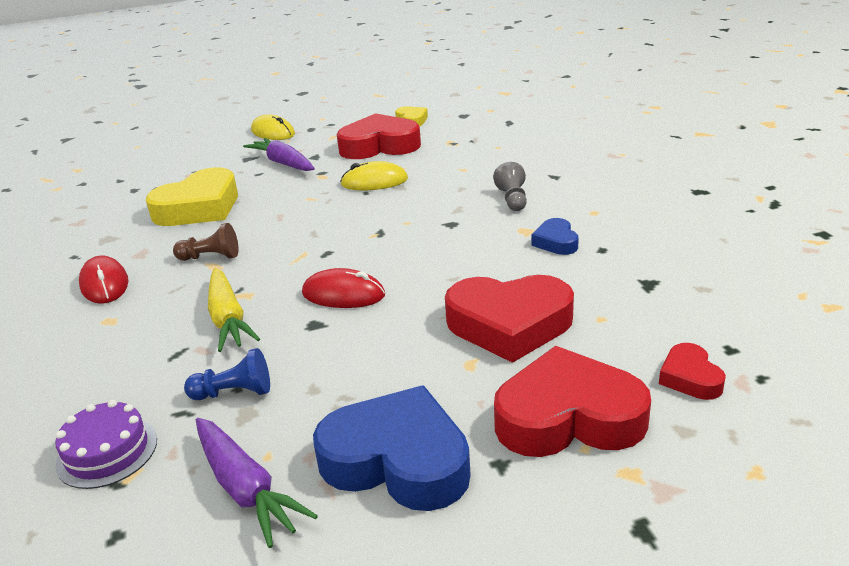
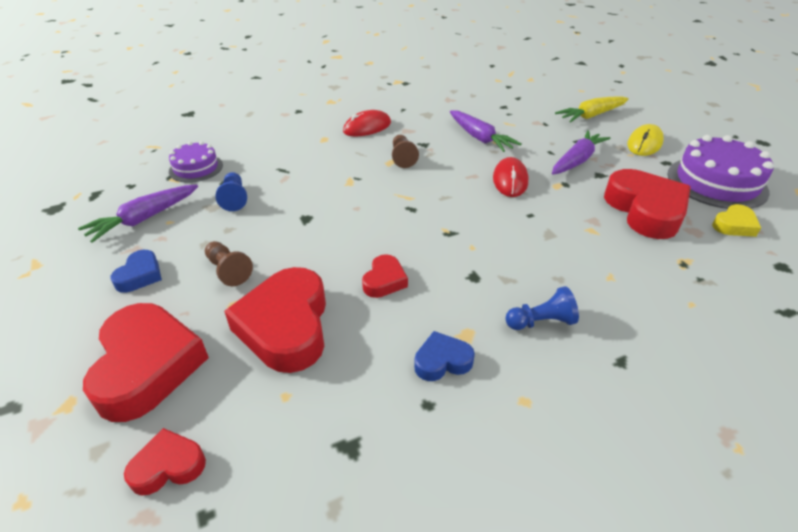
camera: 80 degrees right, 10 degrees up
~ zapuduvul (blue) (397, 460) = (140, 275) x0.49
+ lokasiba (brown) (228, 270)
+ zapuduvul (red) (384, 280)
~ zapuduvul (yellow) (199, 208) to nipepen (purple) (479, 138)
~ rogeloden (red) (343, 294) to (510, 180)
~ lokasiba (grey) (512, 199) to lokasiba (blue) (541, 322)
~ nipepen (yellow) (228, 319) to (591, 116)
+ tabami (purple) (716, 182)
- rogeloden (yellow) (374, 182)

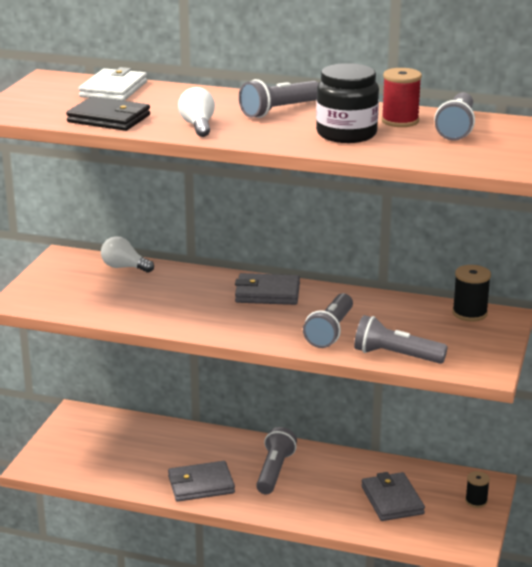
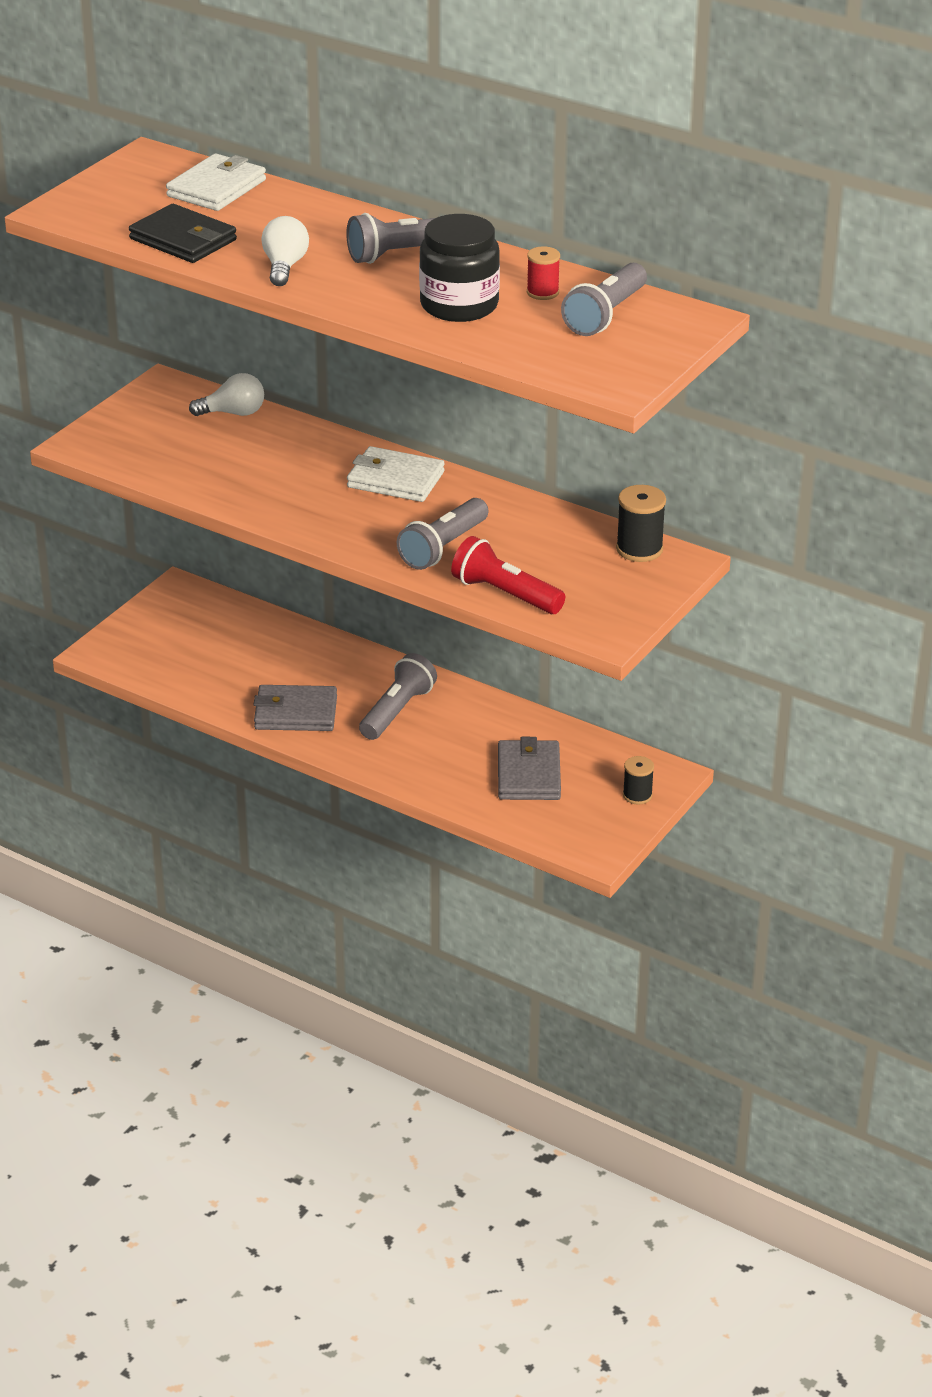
camera: 15 degrees right, 10 degrees up
~ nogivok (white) (124, 267) = (233, 413) 135 degrees clockwise
~ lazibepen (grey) (267, 293) to lazibepen (white) (395, 479)
~ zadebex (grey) (395, 356) to zadebex (red) (504, 594)
~ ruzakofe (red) (400, 121) = (542, 292) x0.66

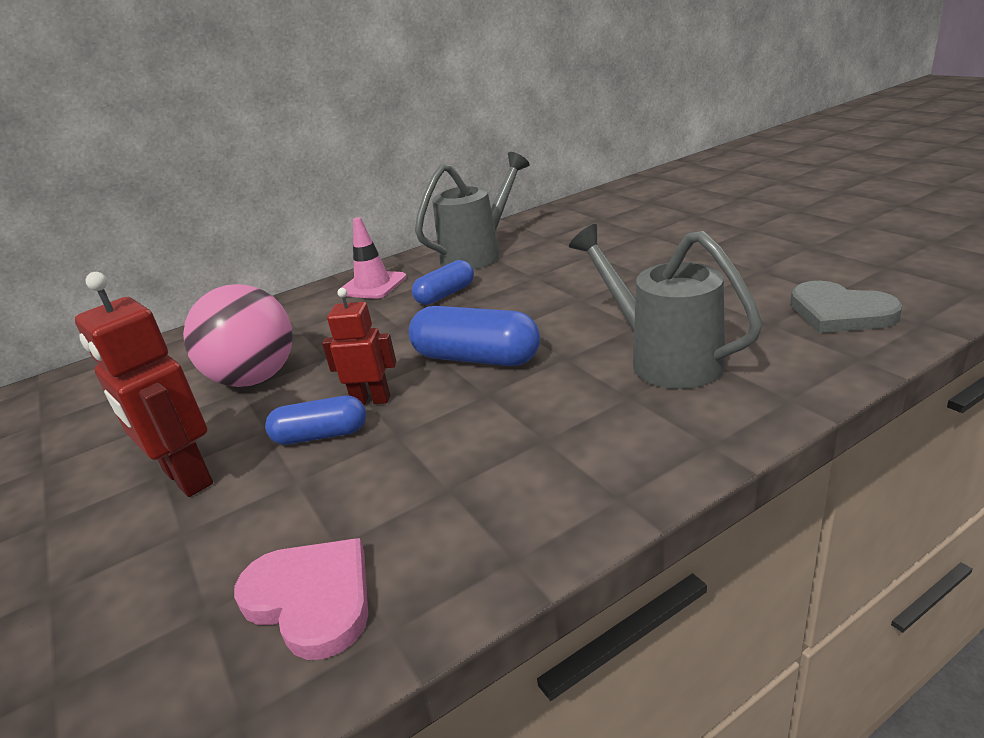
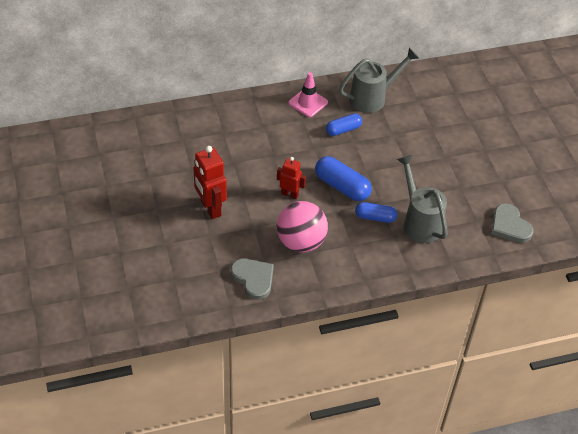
camera: 10 degrees right, 20 degrees up
~ zapuduvul (pink) (311, 599) to zapuduvul (grey) (253, 279)
~ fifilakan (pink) (255, 378) to (301, 242)
~ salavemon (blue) (321, 435) to (375, 217)

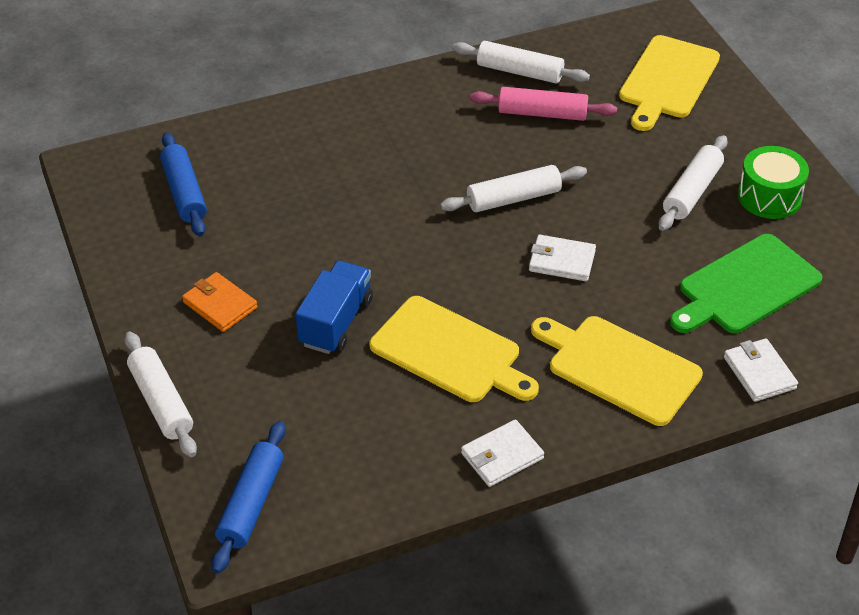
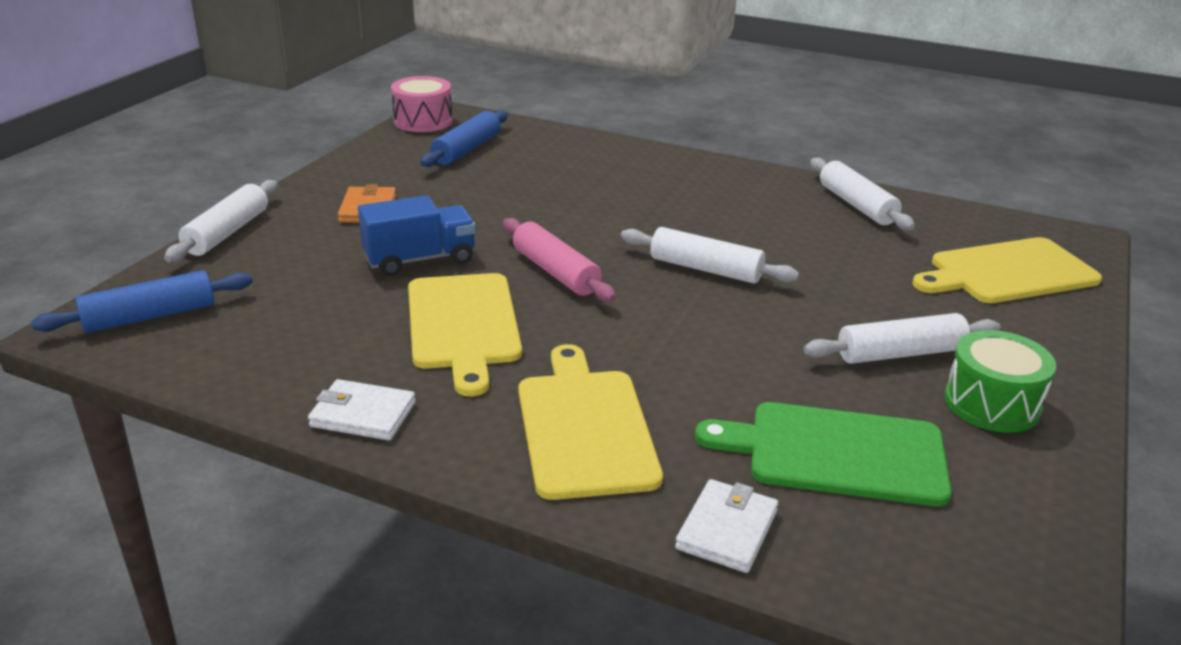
camera: 45 degrees right, 15 degrees down
+ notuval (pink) (423, 121)
~ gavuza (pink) (542, 113) to (556, 272)
- lazibepen (white) (562, 261)

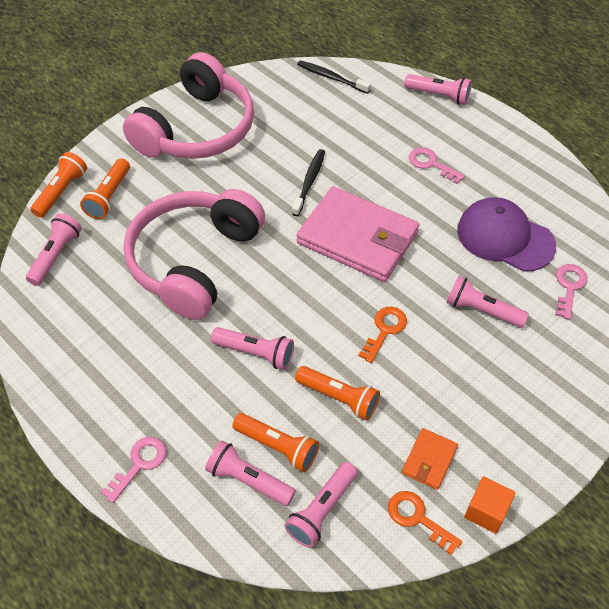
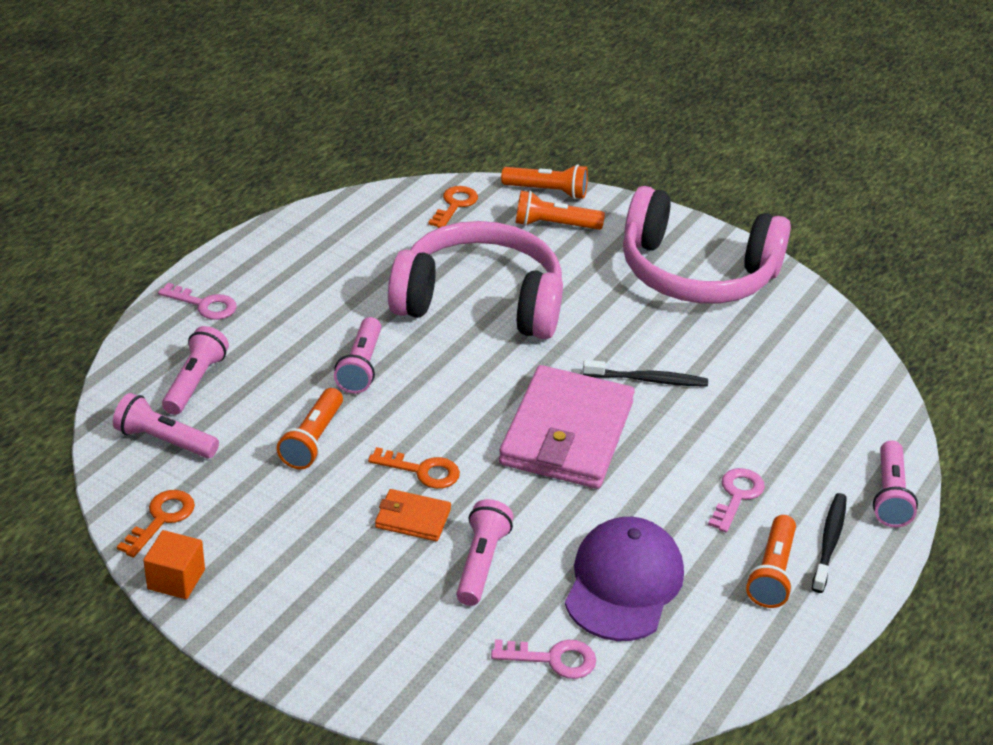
camera: 75 degrees right, 15 degrees down
~ lazibepen (orange) (429, 460) to (412, 518)
~ zadebex (pink) (56, 255) to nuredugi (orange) (455, 205)
~ zadebex (orange) (277, 447) to (772, 573)
~ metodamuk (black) (331, 77) to (829, 542)

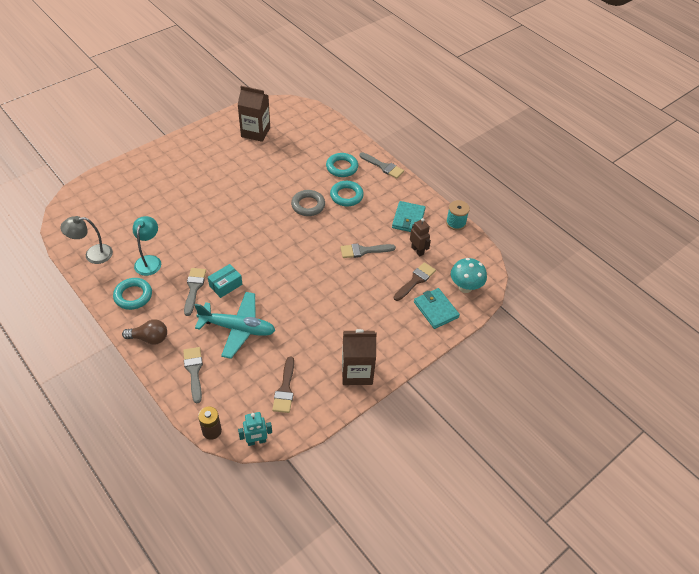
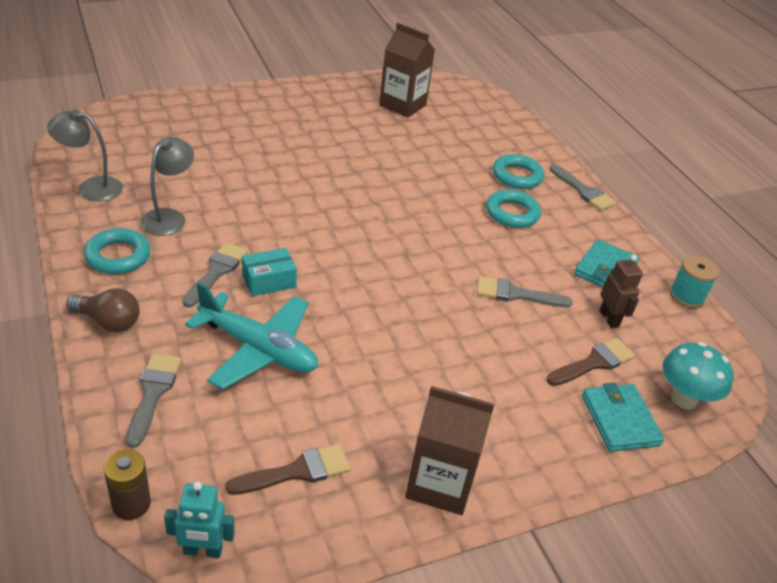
camera: 15 degrees right, 10 degrees down
~ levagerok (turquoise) (149, 261) to levagerok (grey) (169, 217)
~ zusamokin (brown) (285, 389) = (296, 471) 135 degrees counterclockwise
- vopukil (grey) (308, 205)

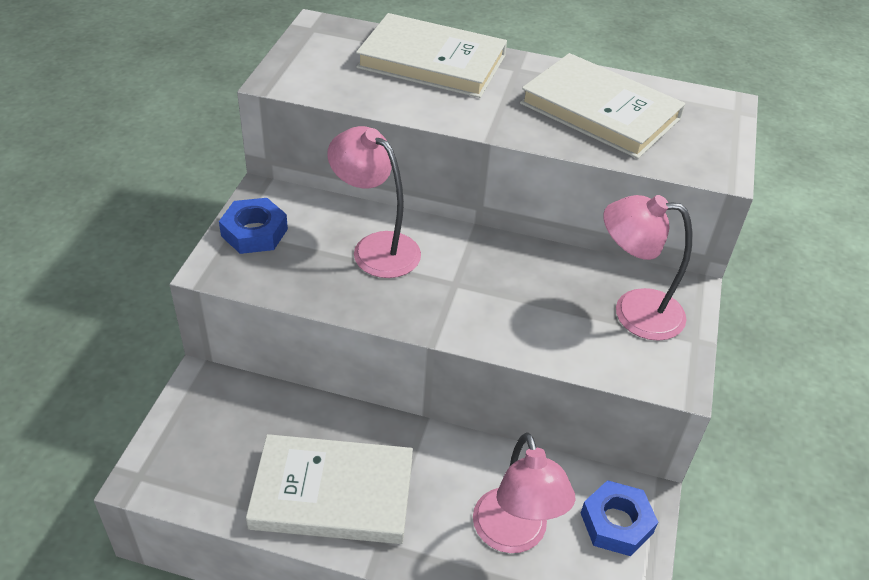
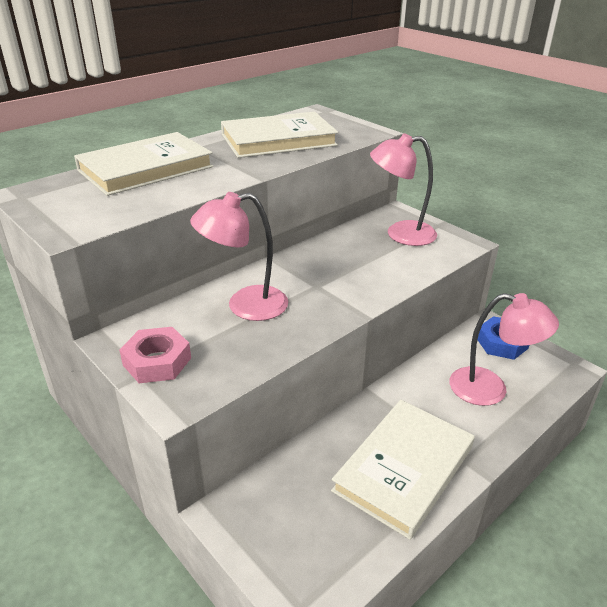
camera: 55 degrees left, 10 degrees down
~ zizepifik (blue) (254, 232) to zizepifik (pink) (157, 361)
~ levagerok (pink) (634, 311) = (400, 234) 45 degrees clockwise

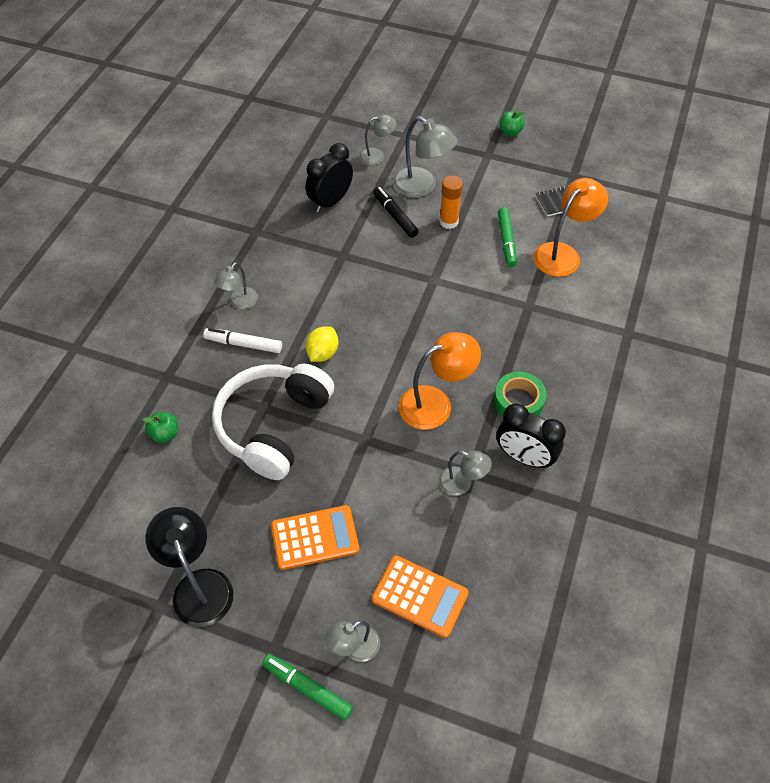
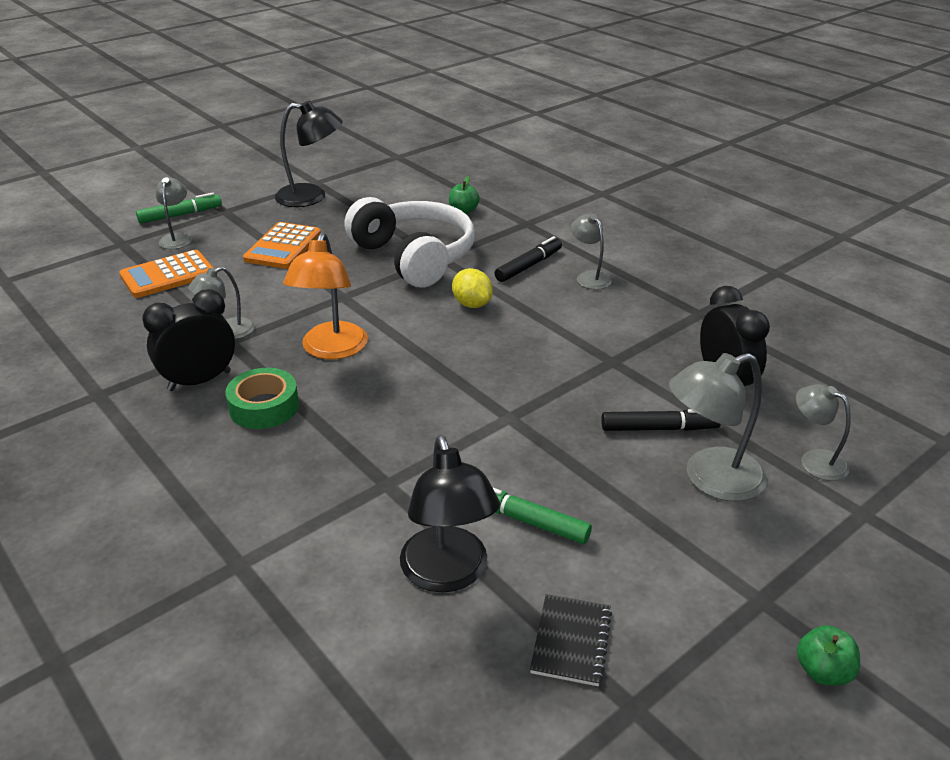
camera: 120 degrees right, 20 degrees down
~ levagerok (orange) (563, 254) to levagerok (black) (448, 574)
~ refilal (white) (243, 344) to refilal (black) (529, 266)
~ levagerok (grey) (377, 156) = (815, 460) 120 degrees clockwise
- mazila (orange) (449, 222)

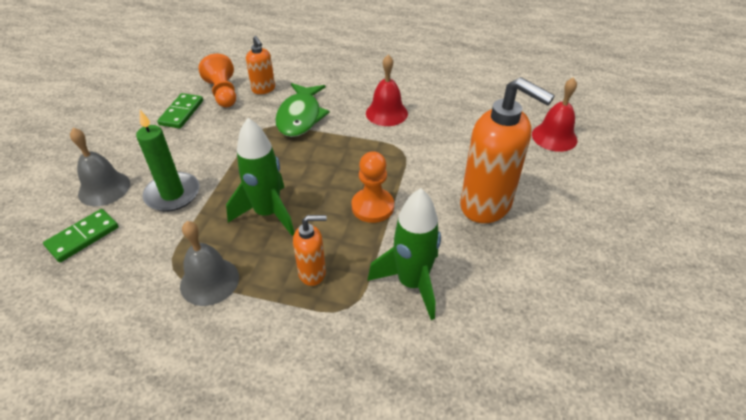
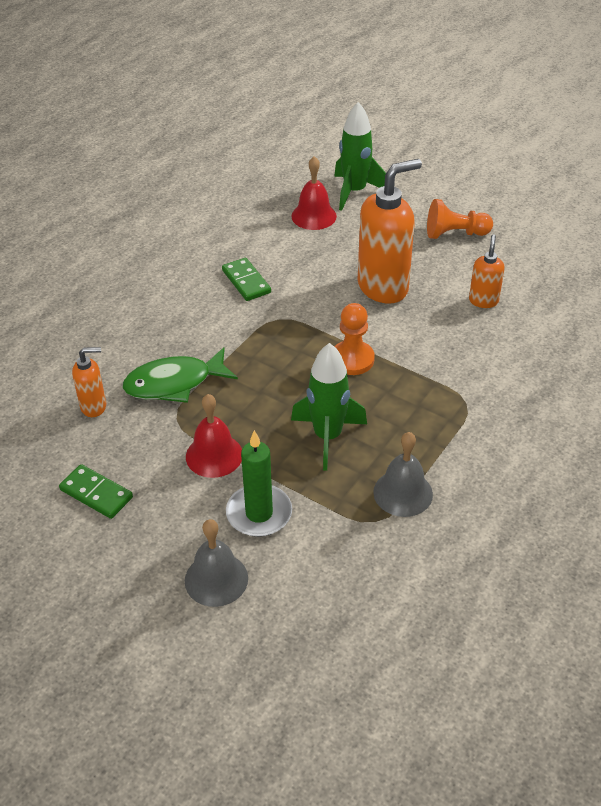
camera: 70 degrees left, 0 degrees up
~ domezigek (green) (300, 117) = (174, 383) 135 degrees clockwise
~ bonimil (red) (386, 113) to (214, 455)
~ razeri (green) (83, 237) to (246, 281)
~ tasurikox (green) (412, 283) to (354, 192)
~ lokasiba (orange) (223, 93) to (455, 234)
~ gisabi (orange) (312, 273) to (483, 301)

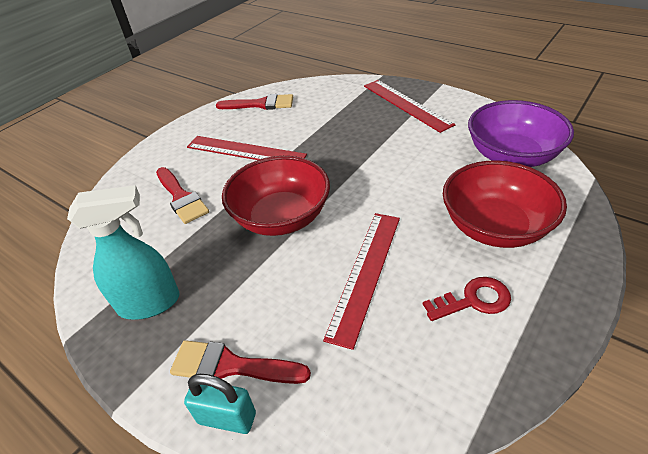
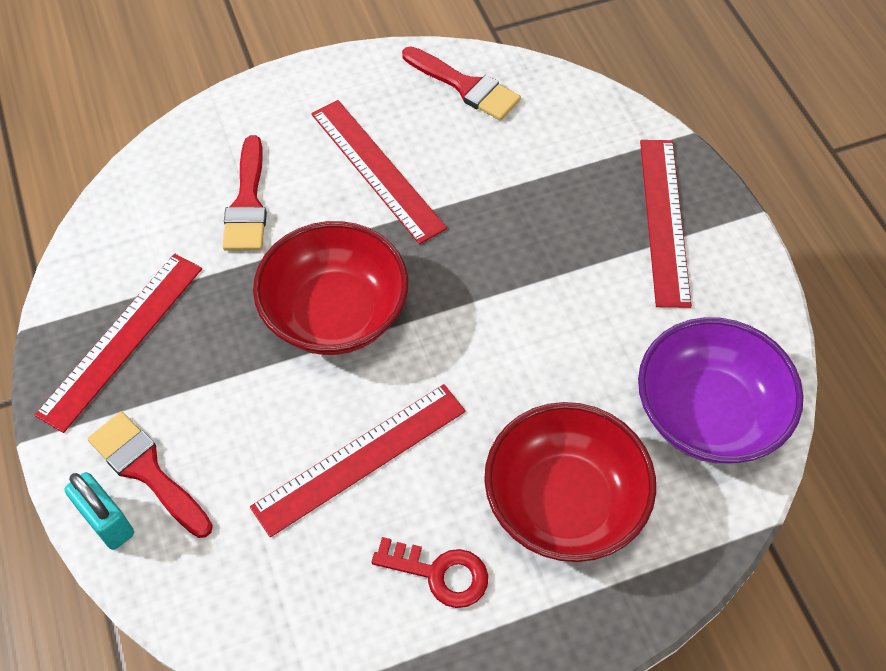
camera: 30 degrees right, 15 degrees up
~ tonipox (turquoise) (150, 303) to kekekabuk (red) (121, 339)

